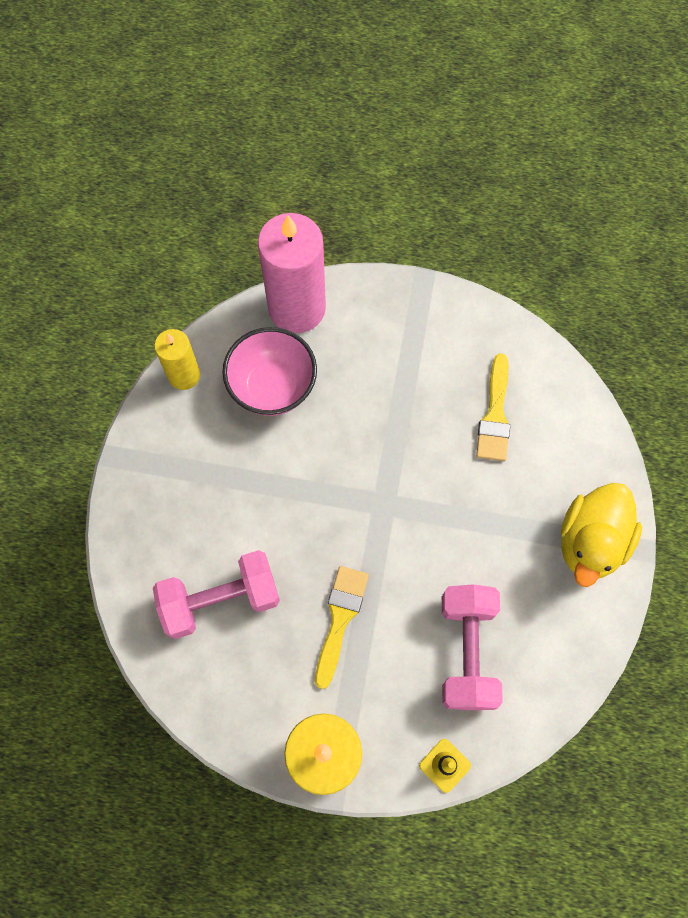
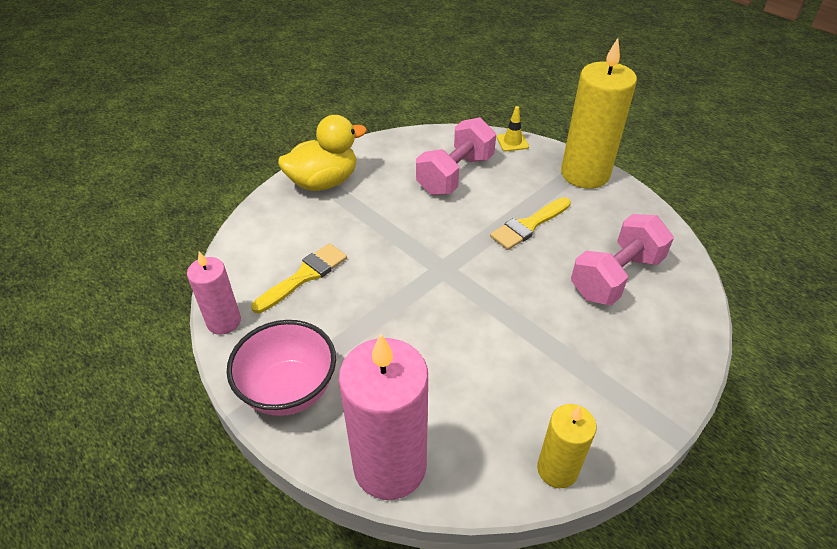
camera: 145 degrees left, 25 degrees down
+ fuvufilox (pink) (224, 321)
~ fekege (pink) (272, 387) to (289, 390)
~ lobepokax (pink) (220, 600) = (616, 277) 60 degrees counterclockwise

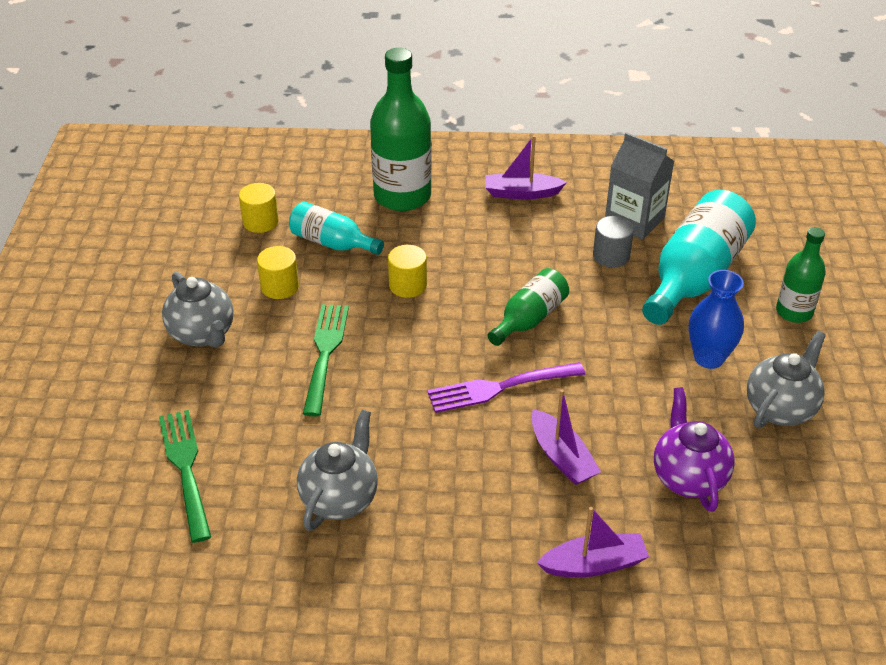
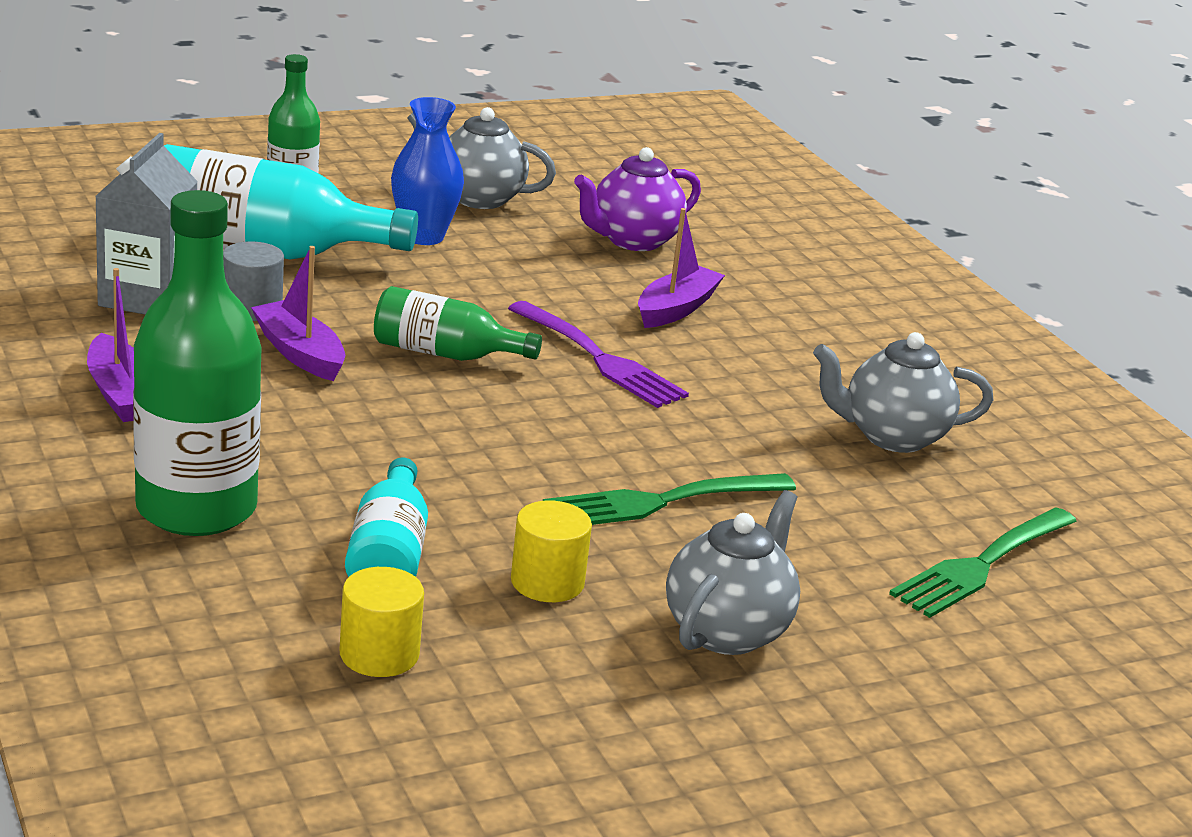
camera: 120 degrees left, 15 degrees down
~ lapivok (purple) (594, 564) to (299, 353)
- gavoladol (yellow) (408, 285)

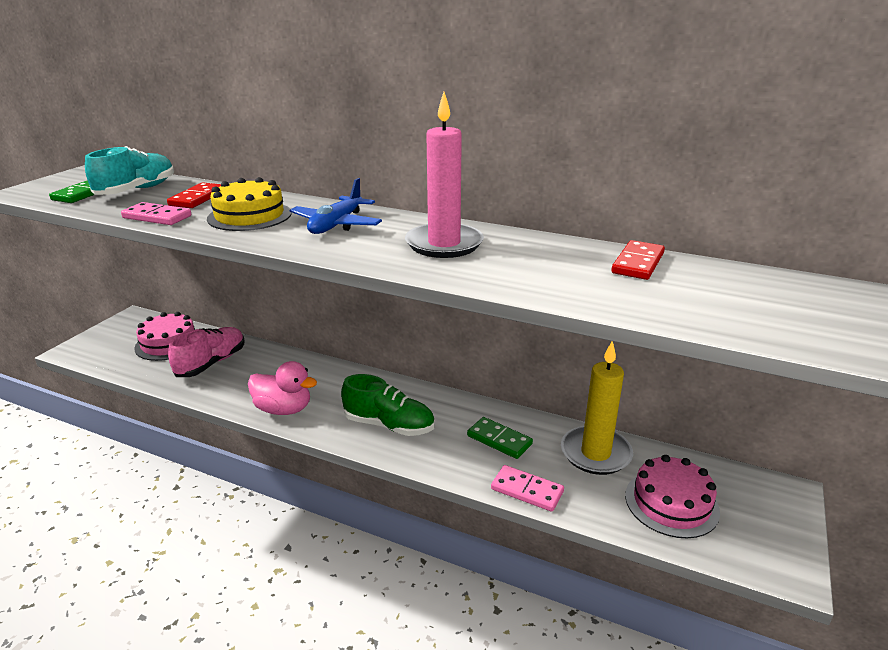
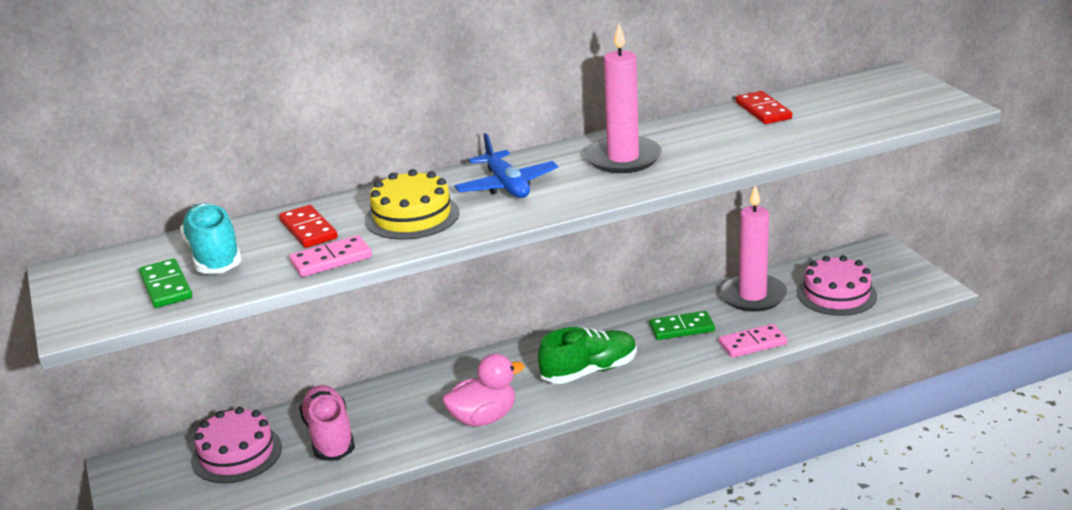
camera: 45 degrees left, 0 degrees up
~ fuvufilox (yellow) (595, 453) to fuvufilox (pink) (752, 296)

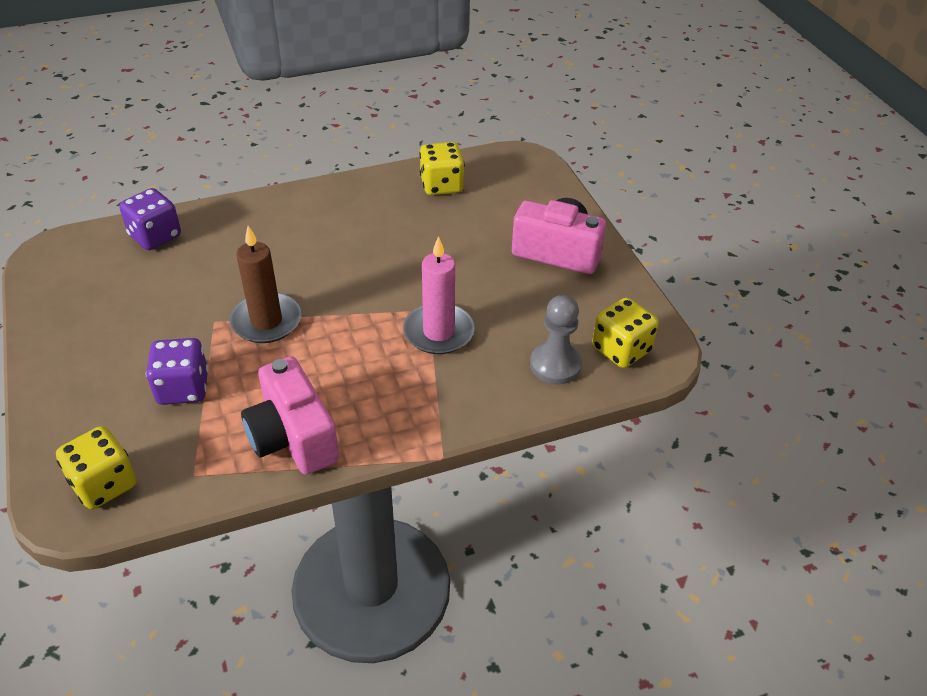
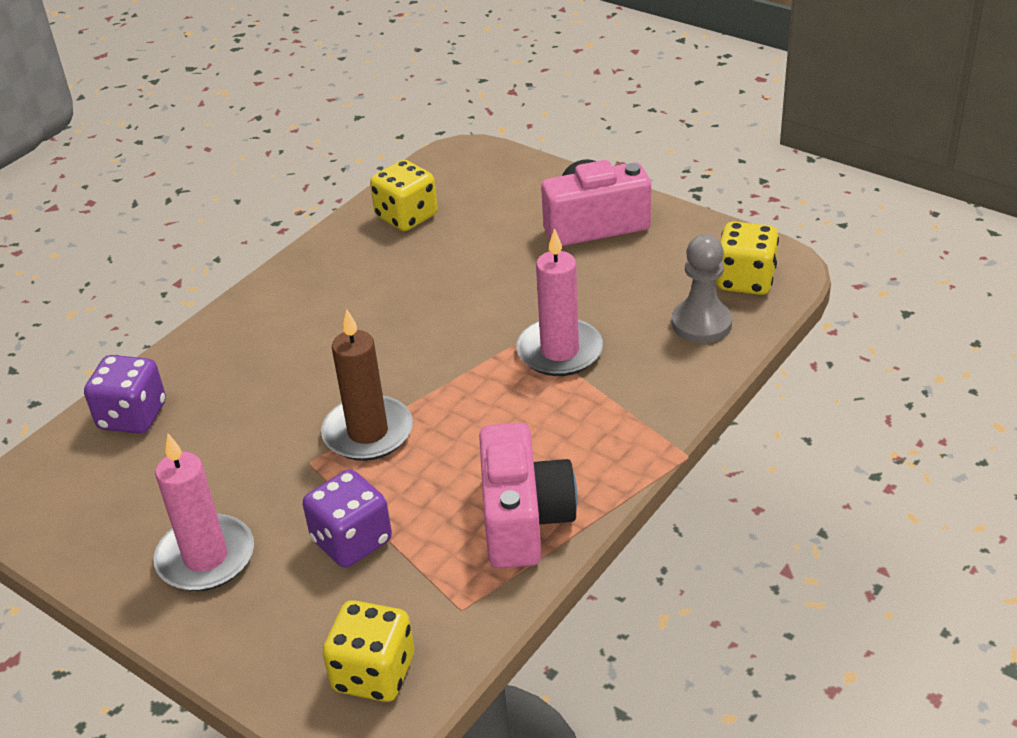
camera: 30 degrees left, 5 degrees down
+ fuvufilox (pink) (206, 557)
~ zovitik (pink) (293, 437) = (523, 519) 120 degrees counterclockwise

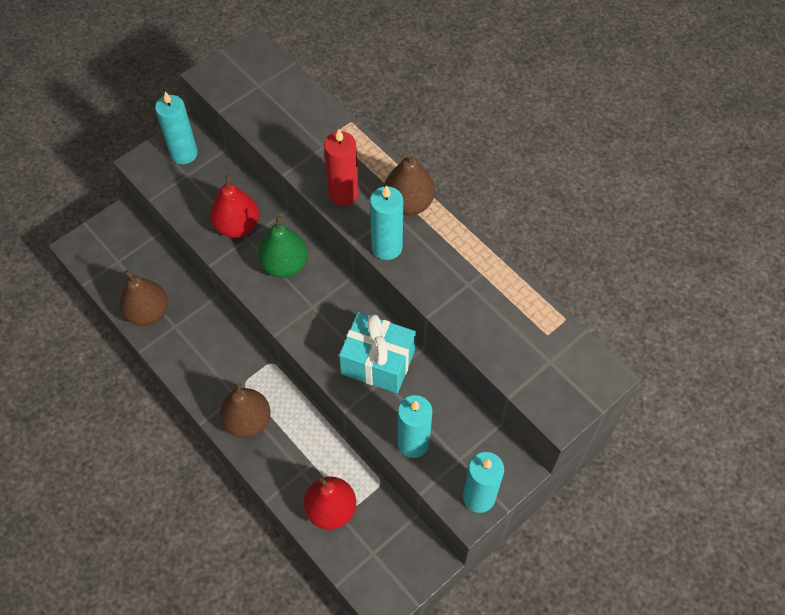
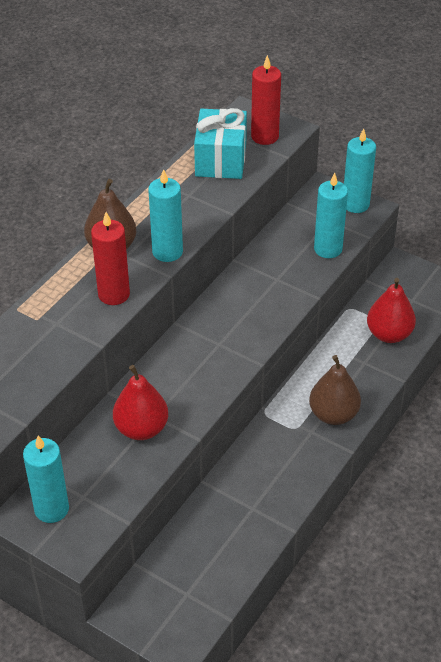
camera: 105 degrees left, 15 degrees down
~ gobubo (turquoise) (378, 362) to (221, 160)
+ fuvufilox (red) (264, 136)
- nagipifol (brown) (148, 312)
- nagipifol (green) (284, 265)

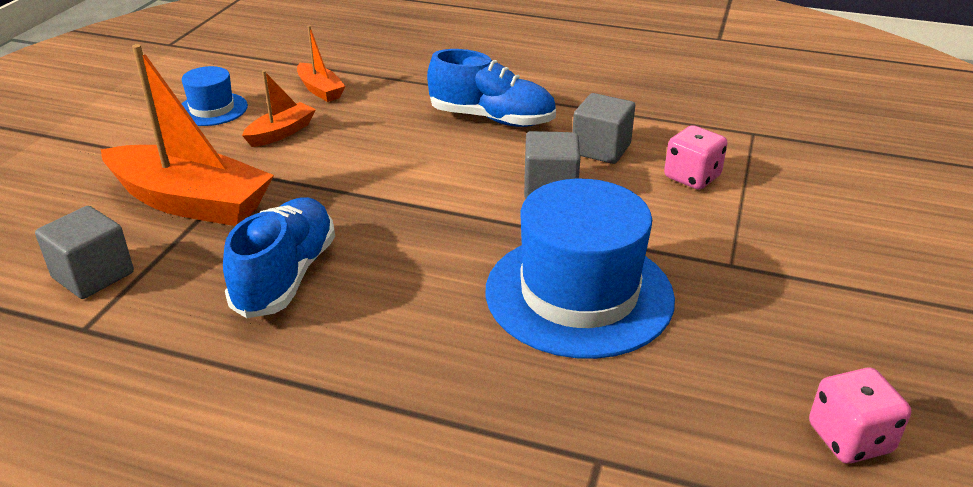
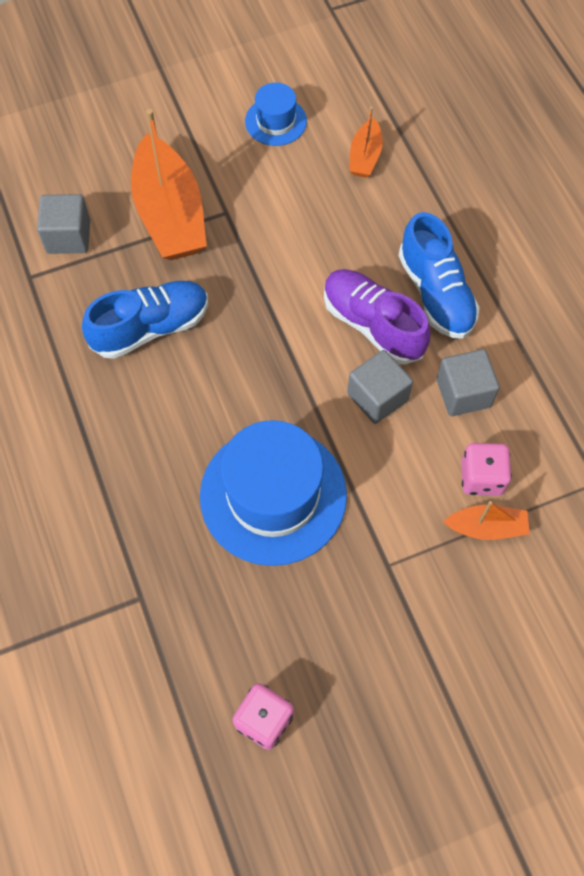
camera: 50 degrees right, 30 degrees up
+ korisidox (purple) (372, 325)
~ lapivok (orange) (281, 133) to (486, 527)

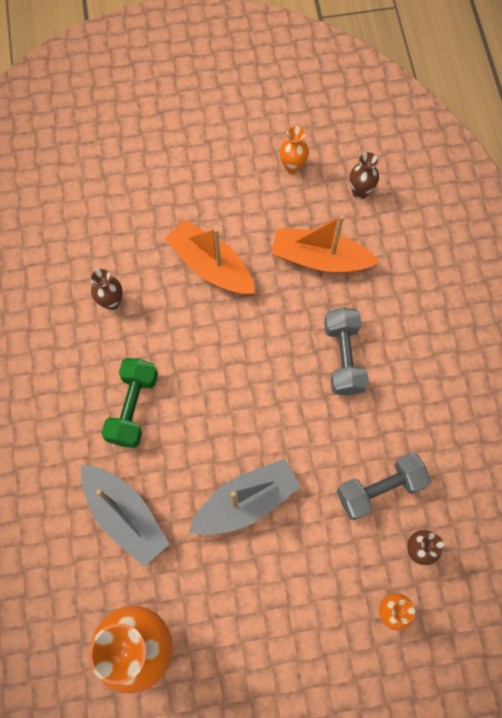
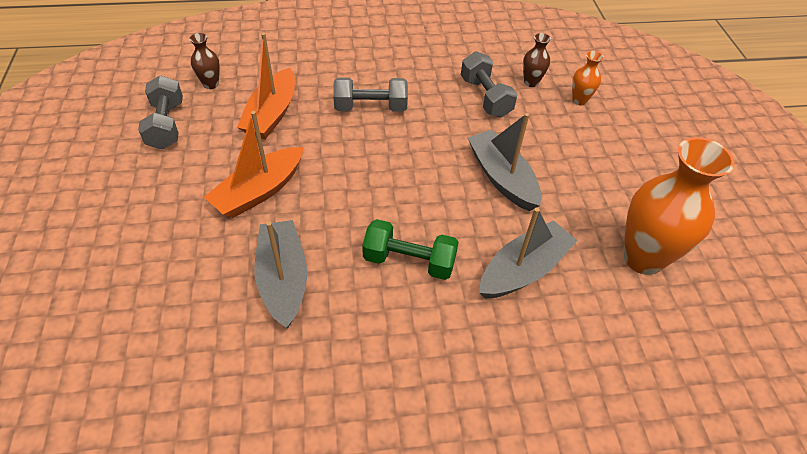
camera: 90 degrees left, 20 degrees down
~ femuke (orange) (292, 167) to lobepokax (grey) (166, 125)
~ femuke (brown) (112, 302) to lapivok (grey) (283, 279)

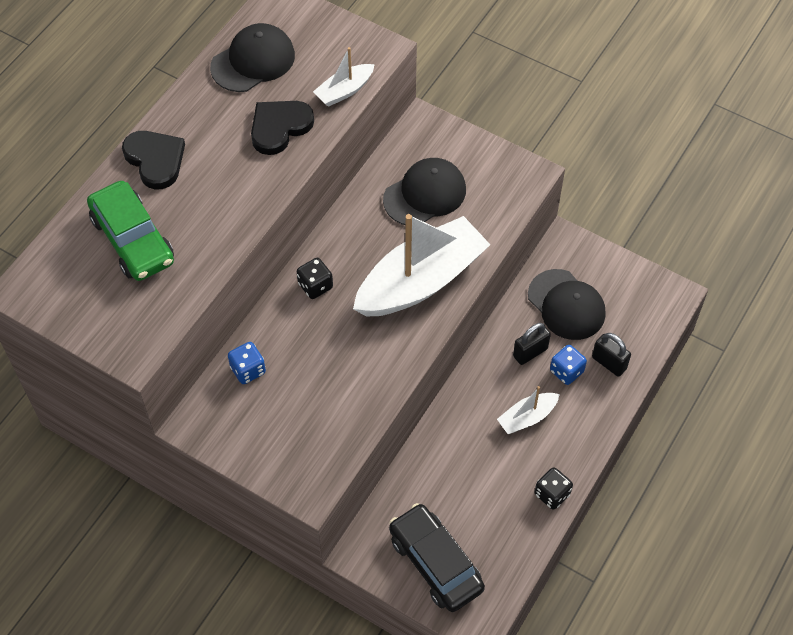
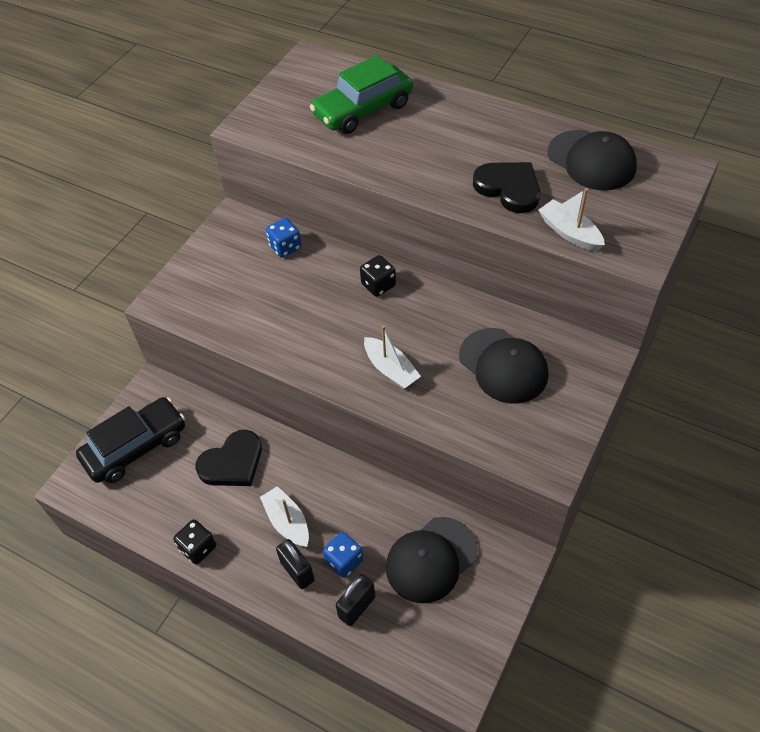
camera: 90 degrees right, 5 degrees down
~ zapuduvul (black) (155, 160) to (232, 463)
~ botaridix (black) (530, 352) to (297, 571)
~ lapivok (white) (421, 281) = (390, 369) x0.46

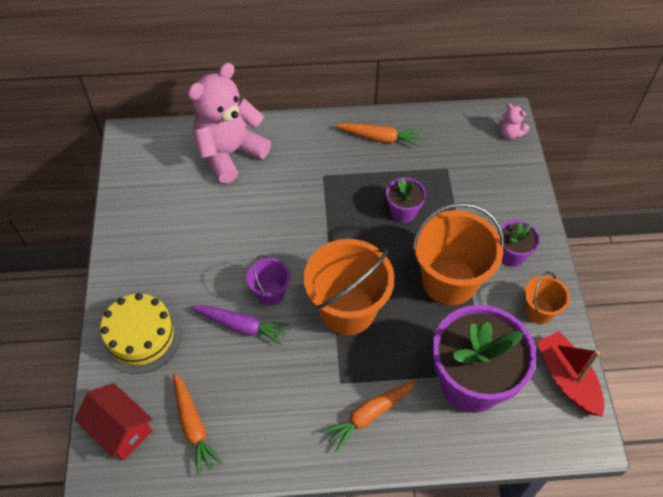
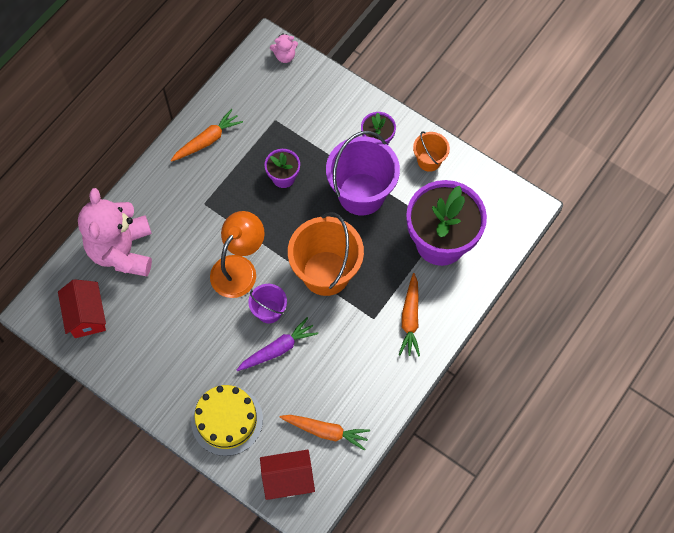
camera: 50 degrees left, 10 degrees up
+ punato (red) (86, 315)
+ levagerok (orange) (239, 268)
~ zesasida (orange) (449, 281) to zesasida (purple) (361, 194)
- lapivok (red) (567, 378)

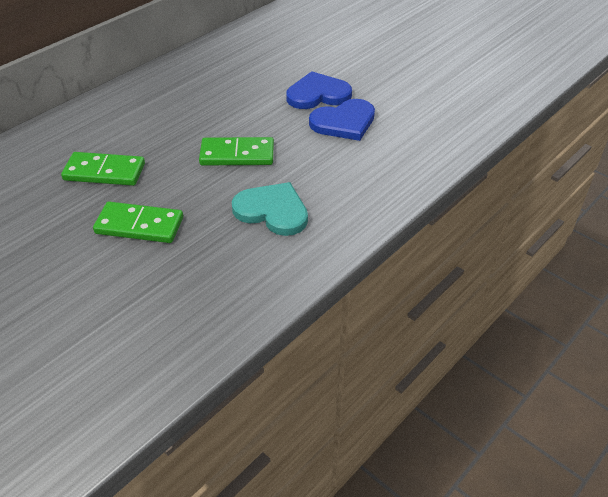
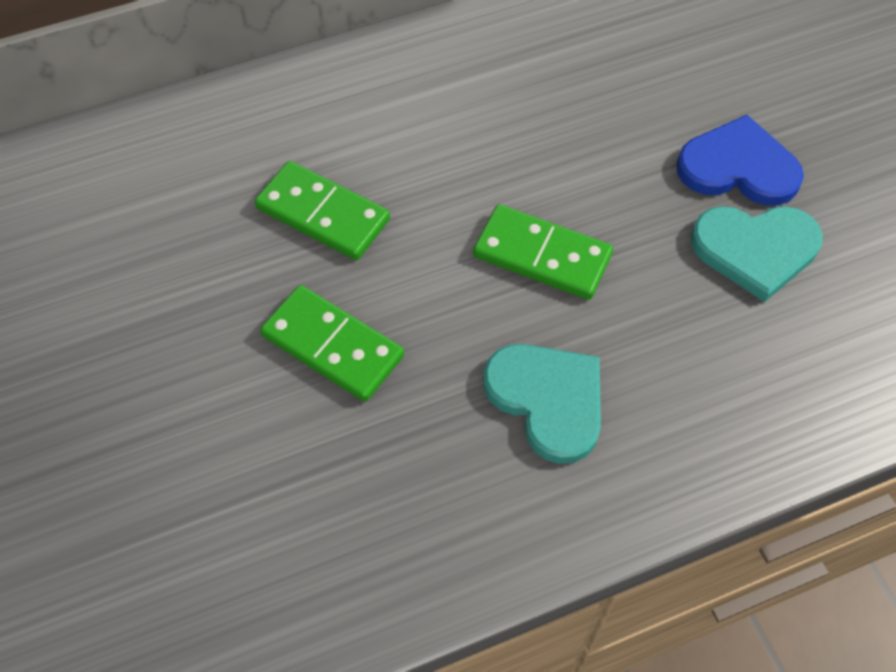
camera: 25 degrees right, 15 degrees up
~ zapuduvul (blue) (344, 122) to zapuduvul (turquoise) (755, 249)

